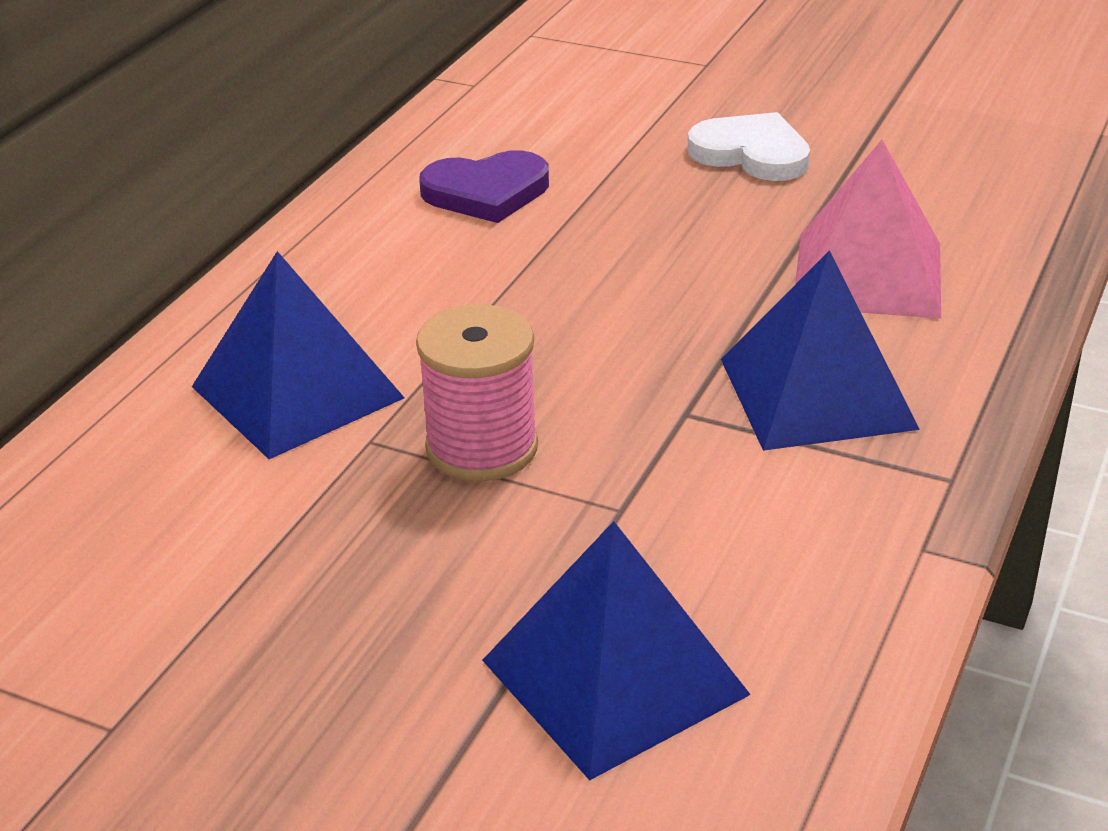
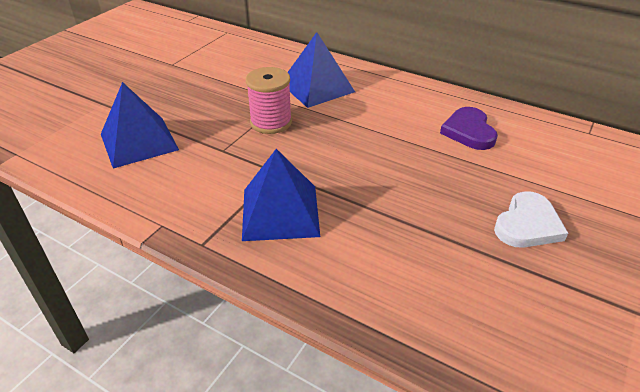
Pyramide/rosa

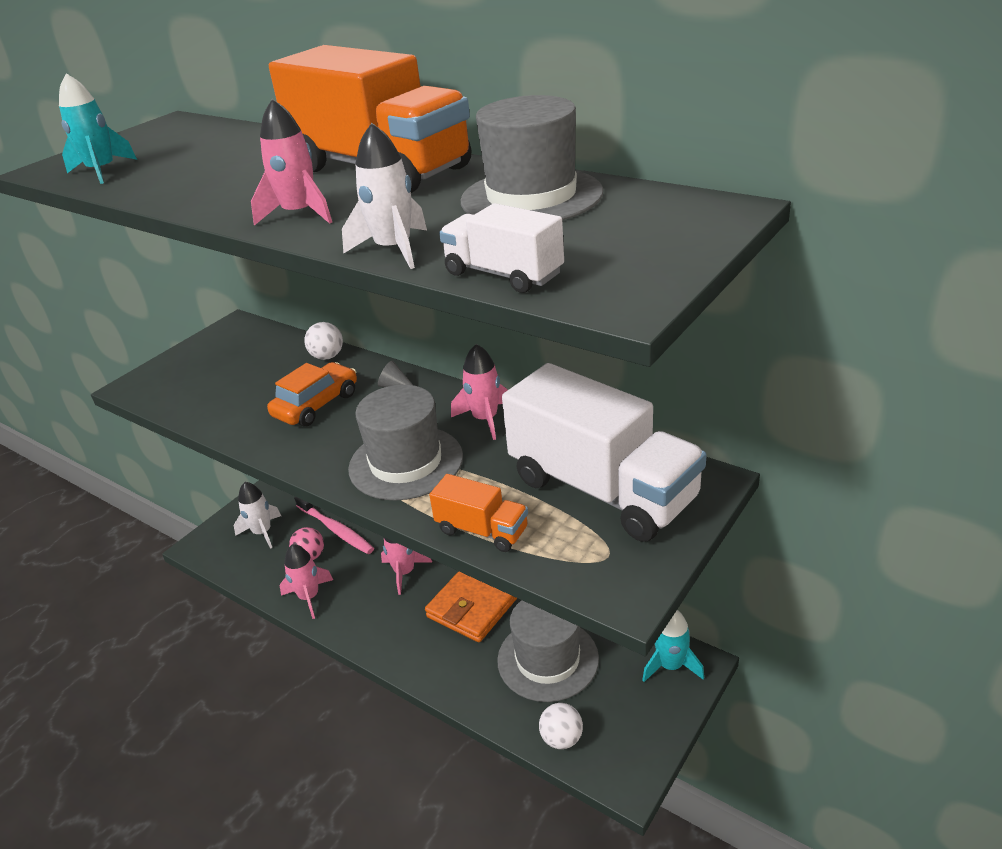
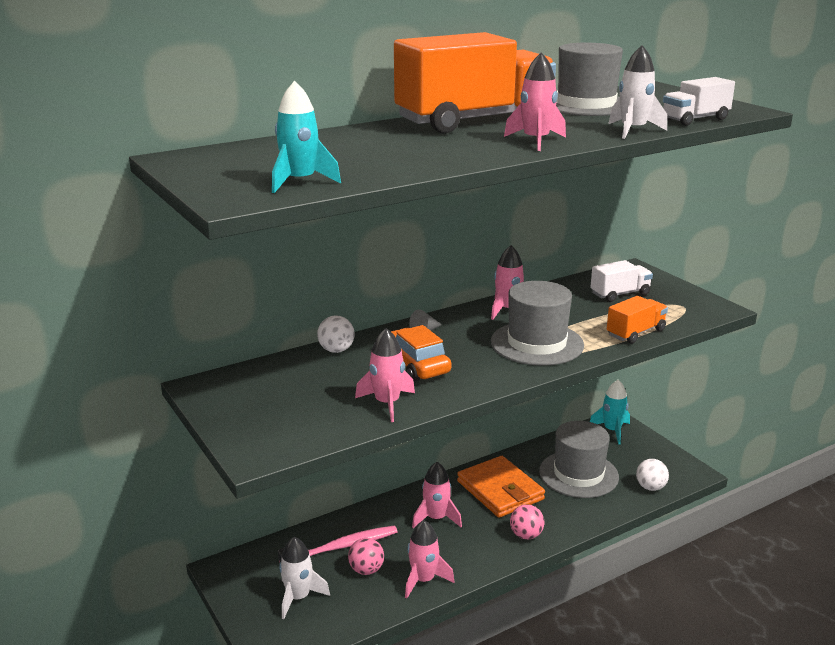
Lastwagen/weiß (1st from left); Rakete/rosa (1st from left); Ball/rosa (2nd from left)

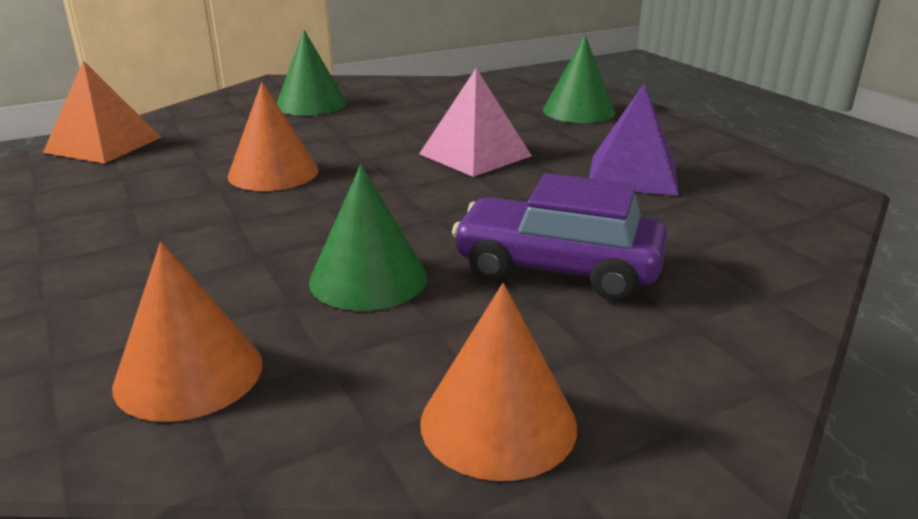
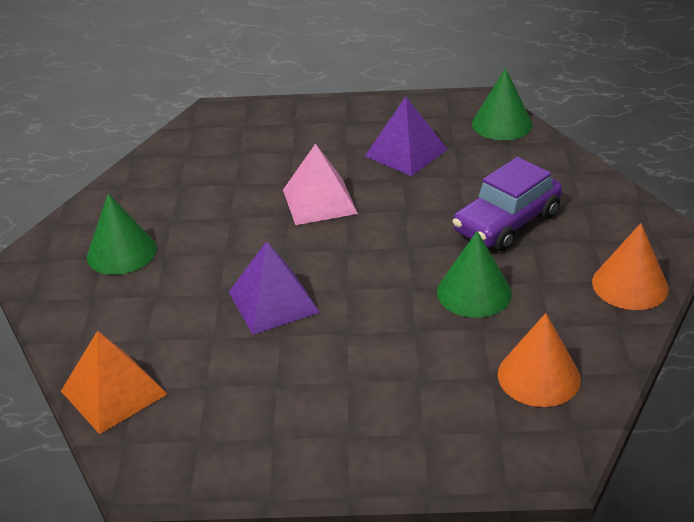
Kegel/grün (3rd from left); Pyramide/lila (1st from left)

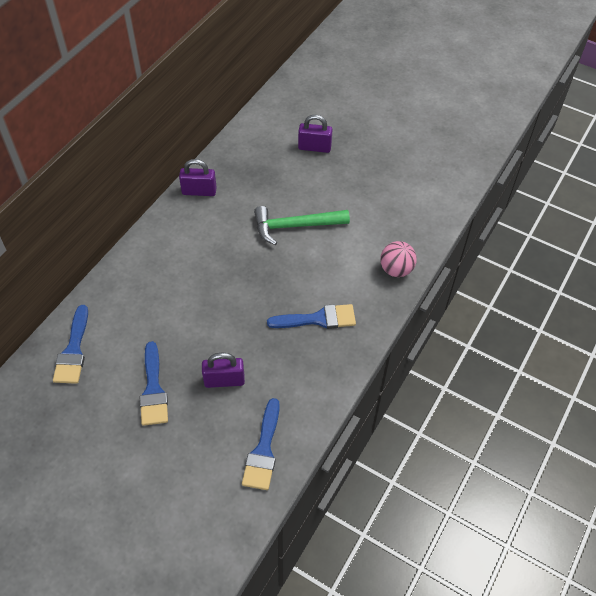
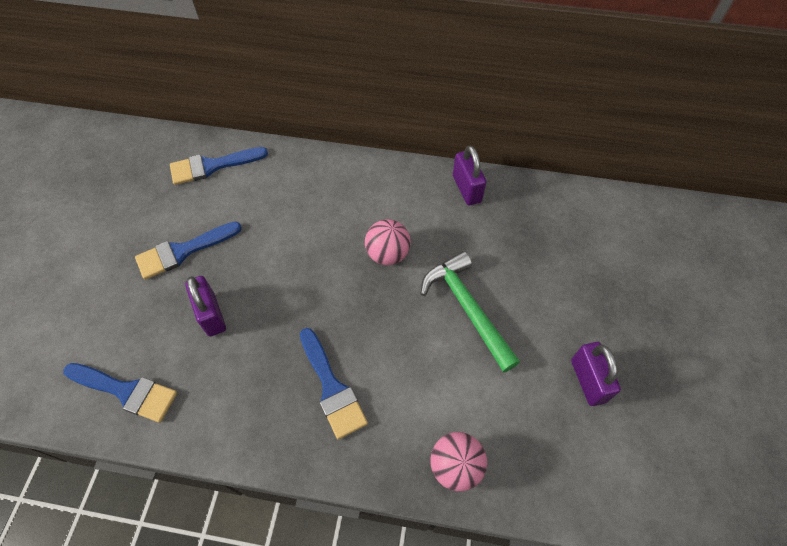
Vorhängeschloss/lila (3rd from left); Pinsel/blau (1st from left); Ball/rosa (1st from left)

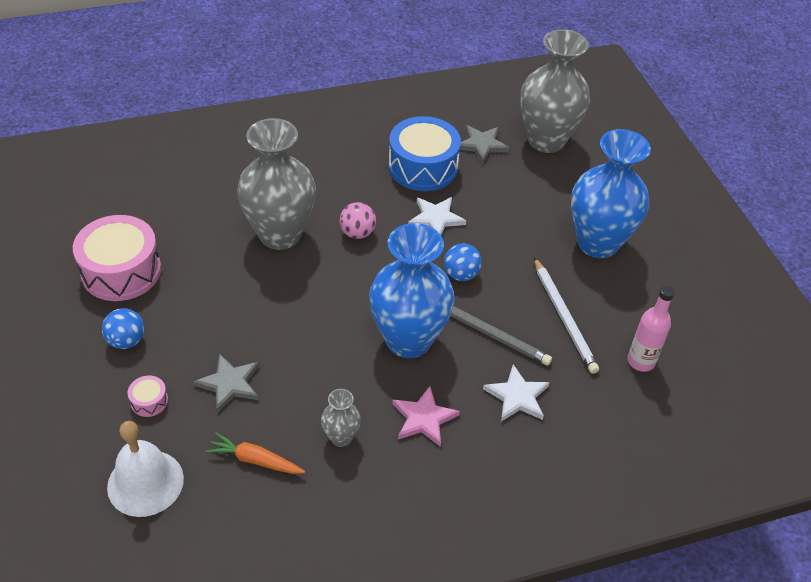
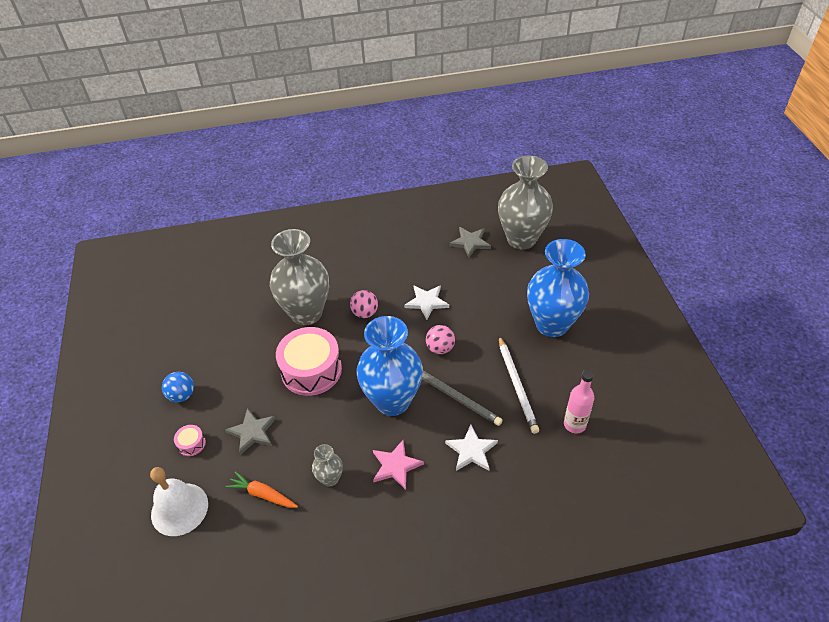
Trommel/blau; Trommel/rosa (2nd from left); Ball/rosa (2nd from left)

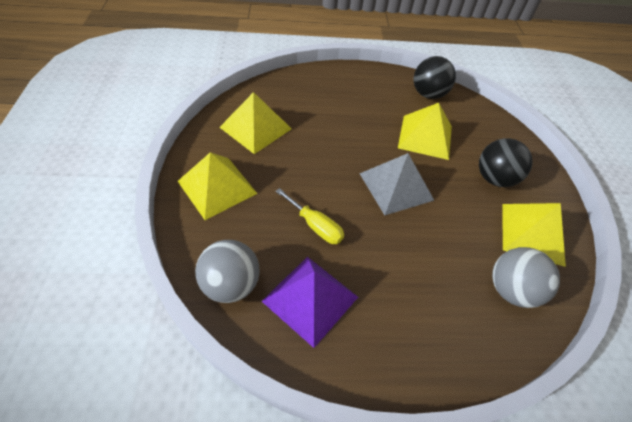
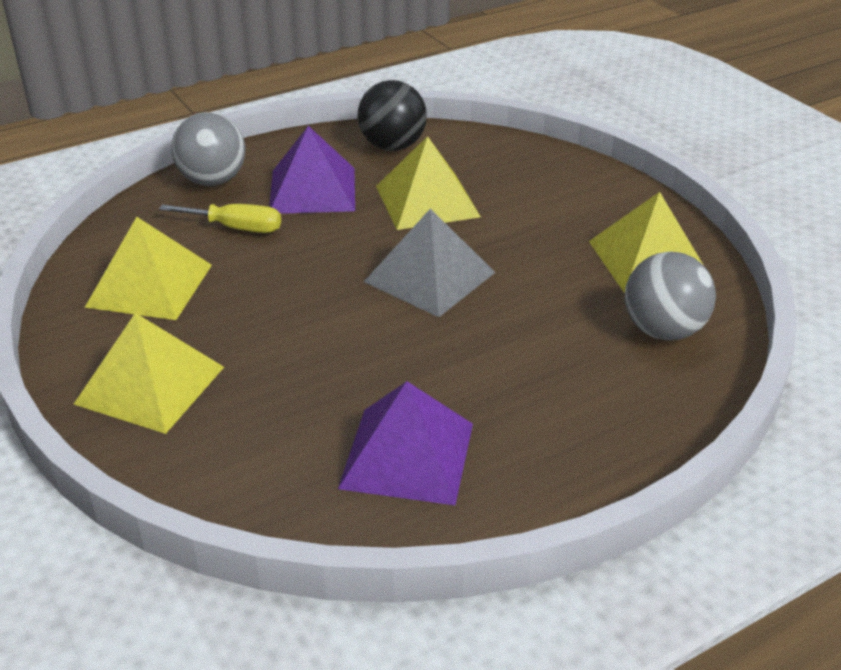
Ball/schwarz (2nd from left in the first image); Schraubenzieher/gelb; Ball/grau (1st from left); Pyramide/lila (1st from left)

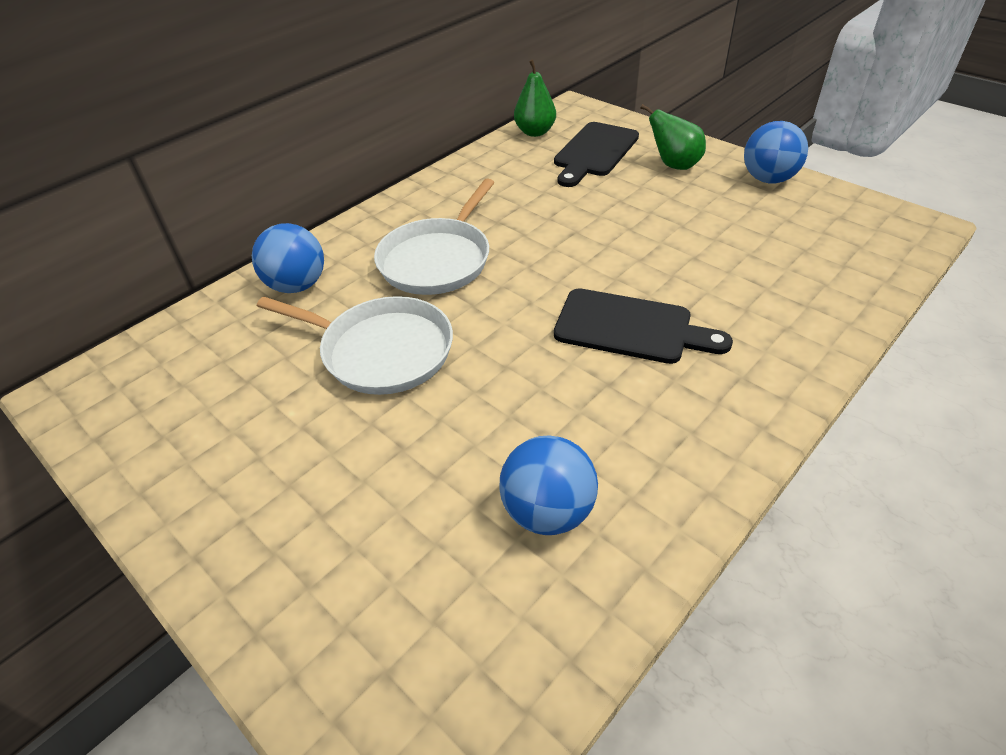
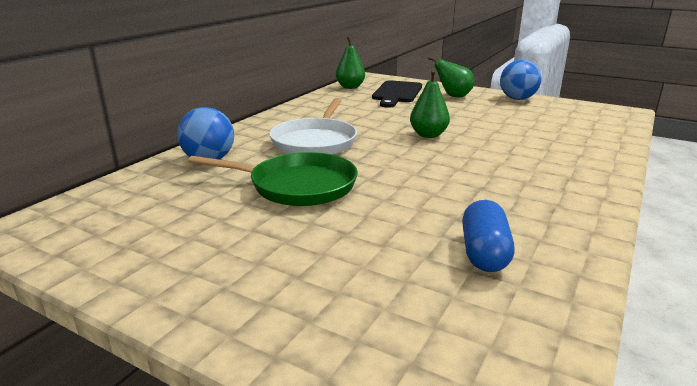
Schneidebrett/schwarz (2nd from left in the first image); Pfanne/grün; Kapsel/blau; Birne/grün (2nd from left)

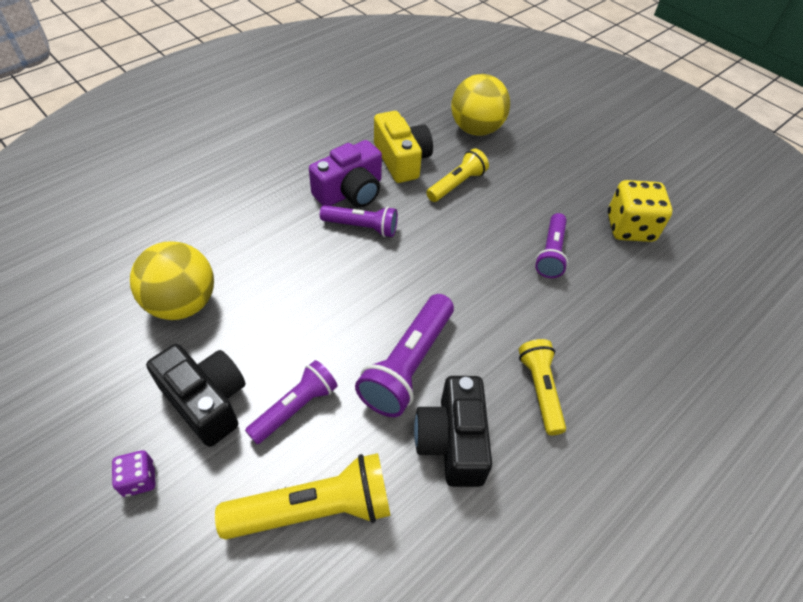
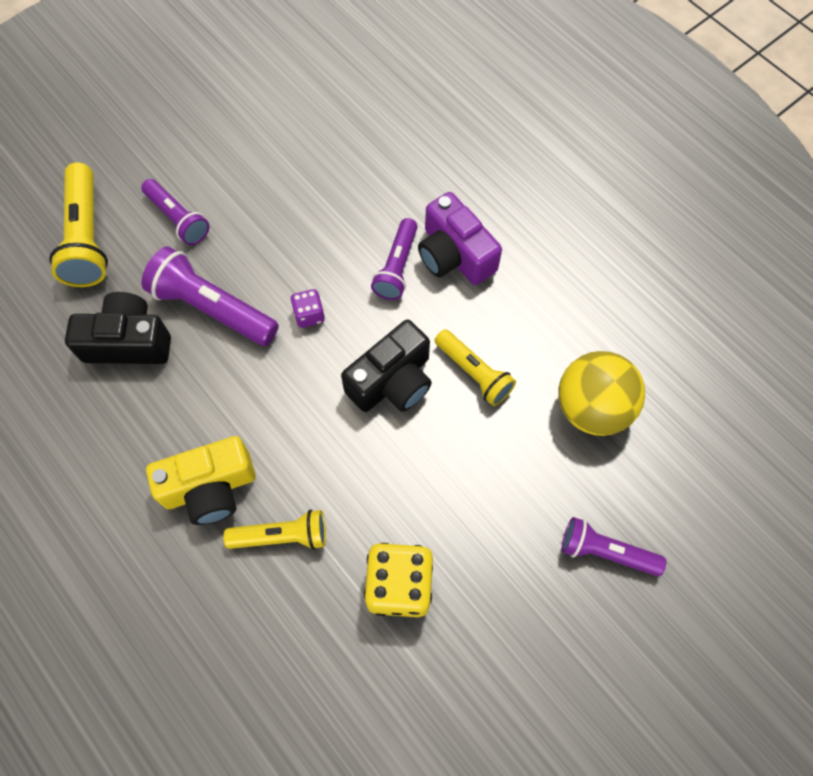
Kamera/gelb; Taschenlampe/lila (4th from left); Ball/gelb (1st from left in the first image); Taschenlampe/gelb (2nd from left); Kamera/schwarz (2nd from left); Spielwürfel/lila

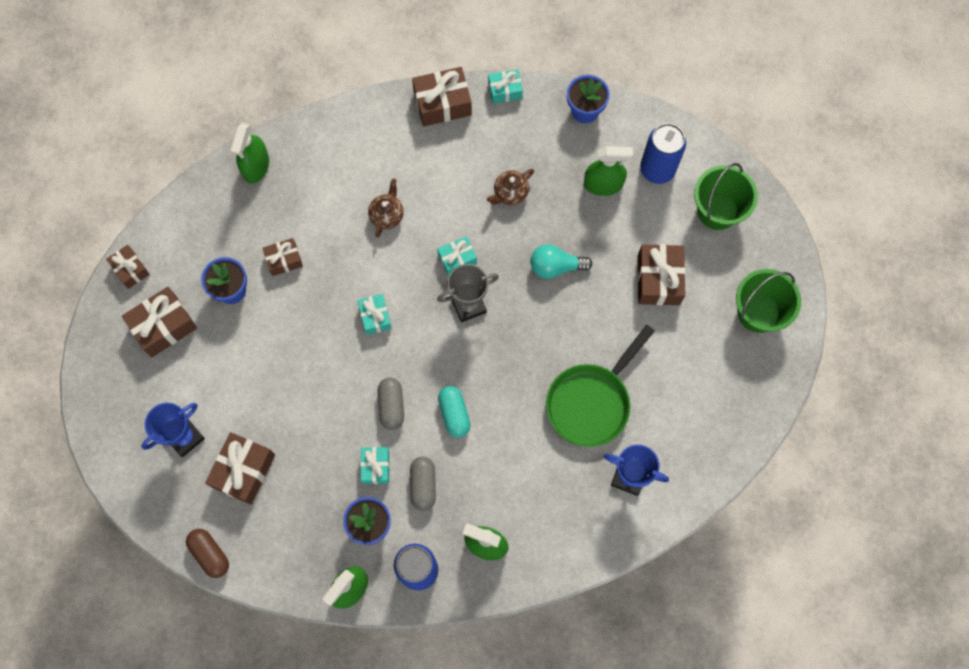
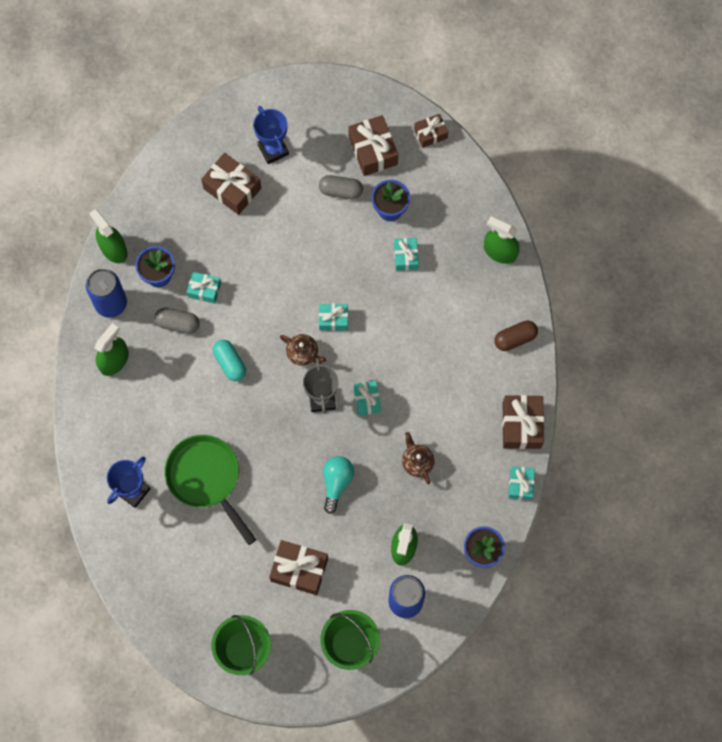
Teekanne/braun (1st from left); Geschenk/türkis (4th from left); Kapsel/grau (2nd from left); Kapsel/türkis; Kapsel/braun

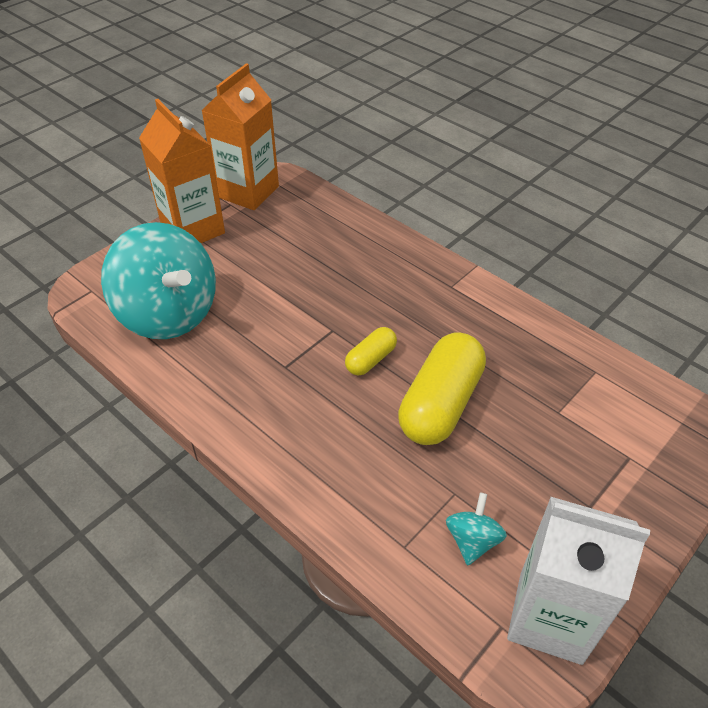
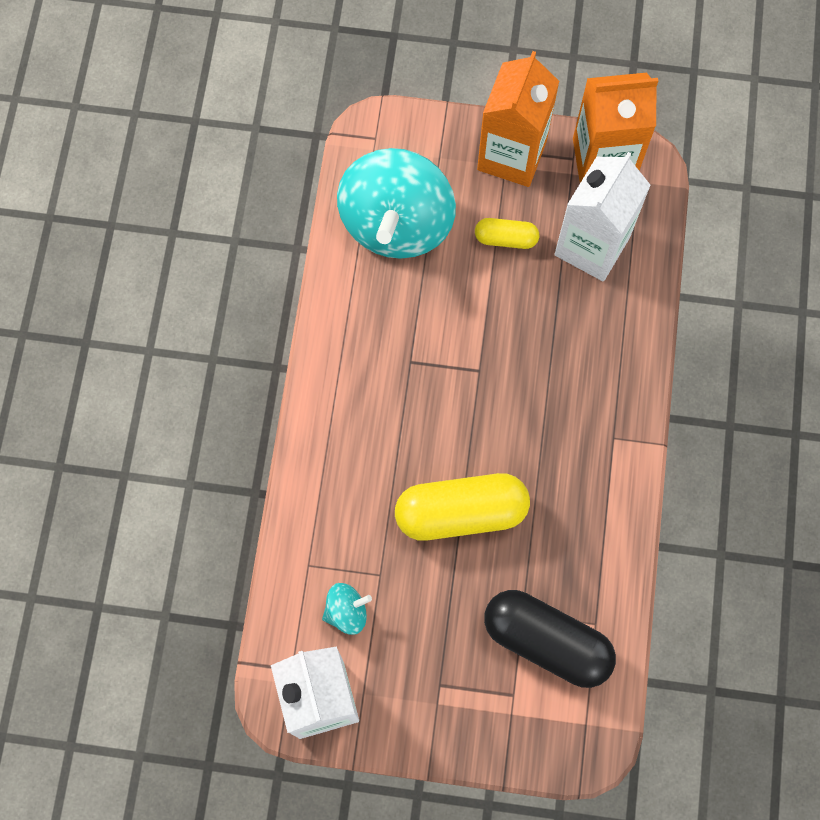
Kapsel/gelb (2nd from left); Getränkekarton/weiß (2nd from left); Kapsel/schwarz

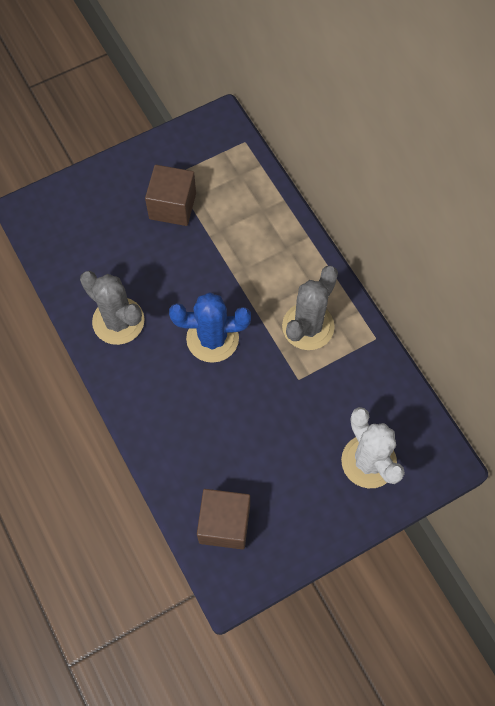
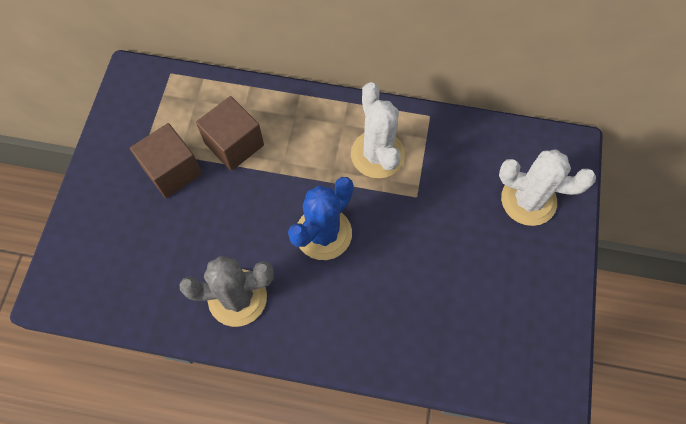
Kaktus/weiß (1st from left); Kubus/braun (2nd from left)

